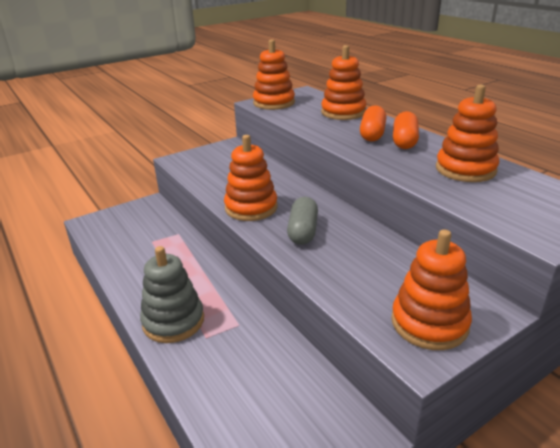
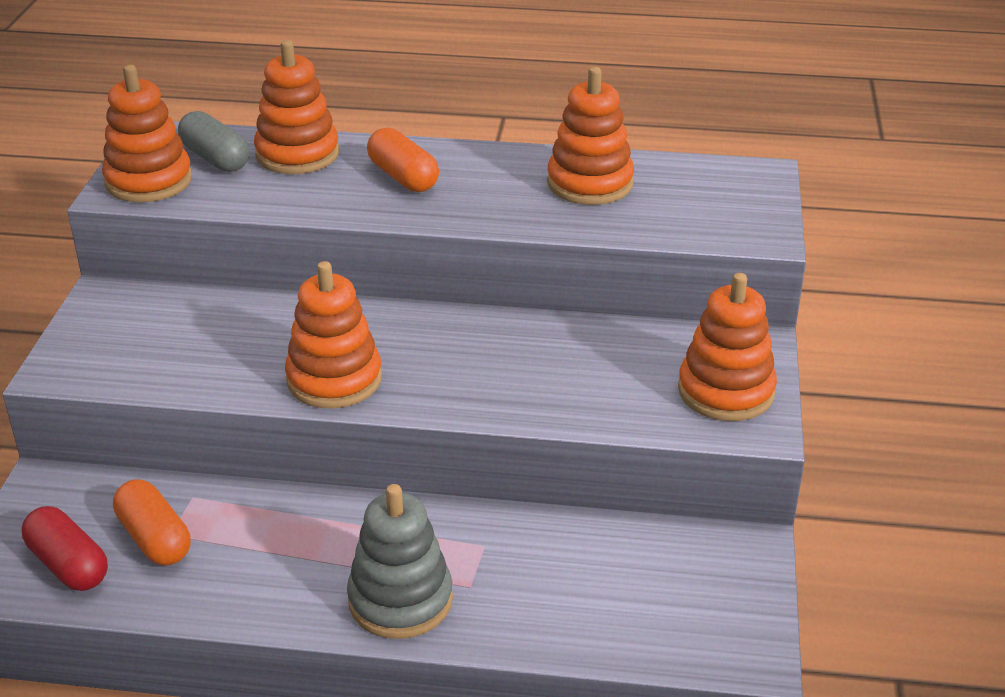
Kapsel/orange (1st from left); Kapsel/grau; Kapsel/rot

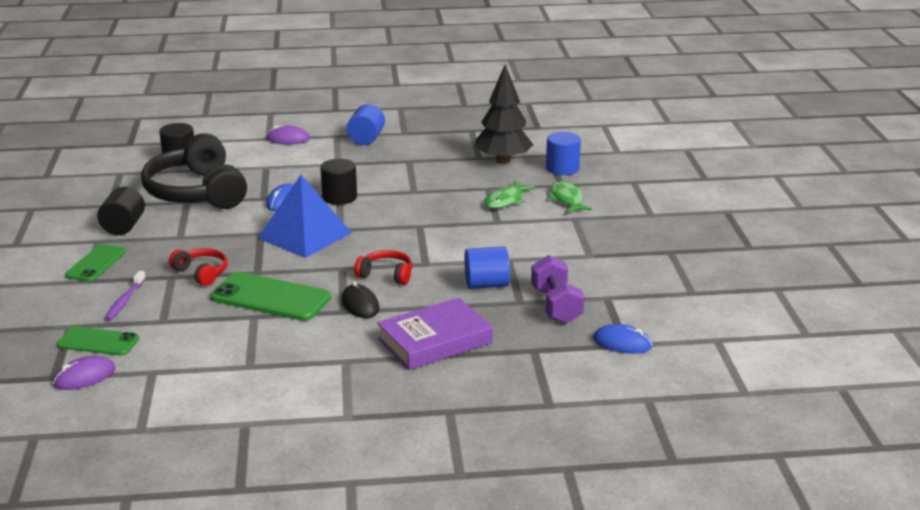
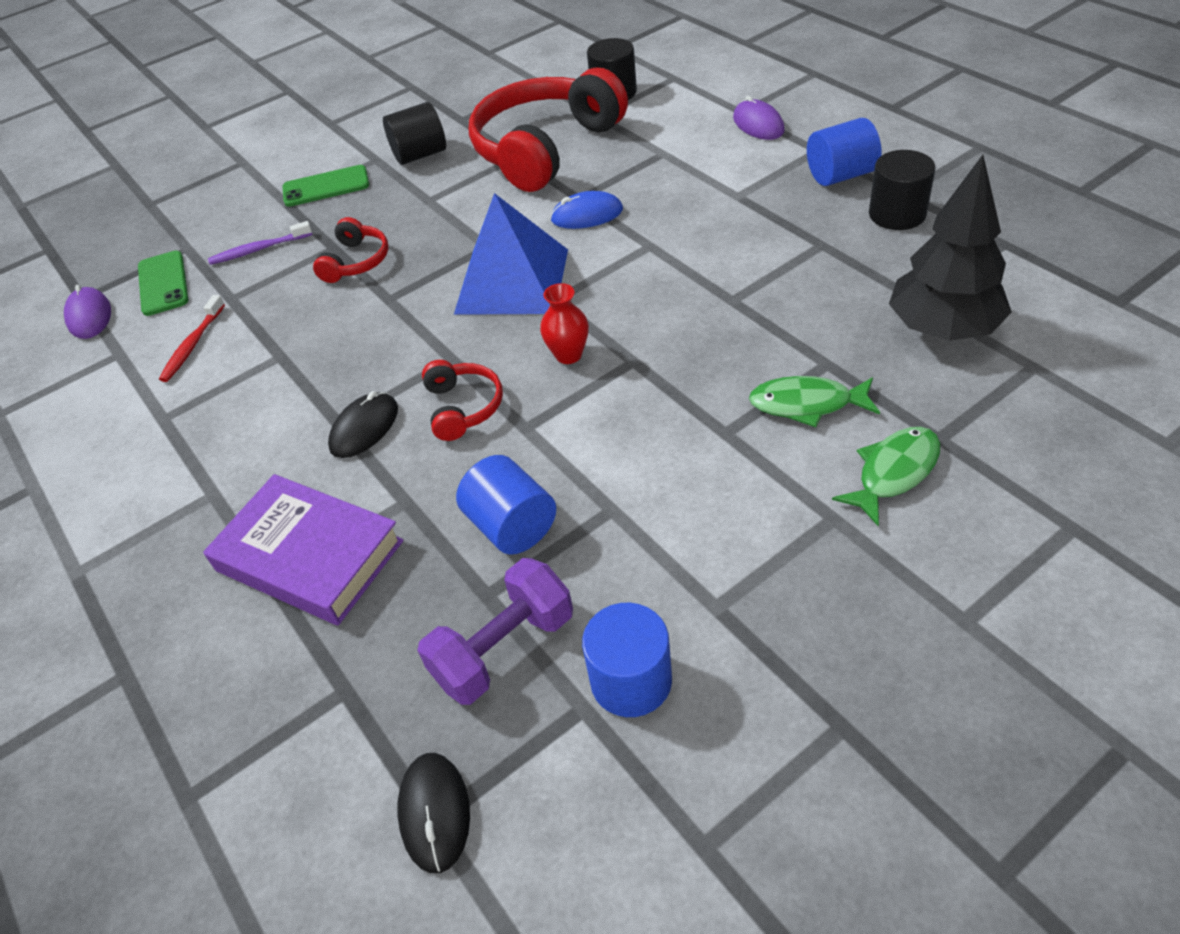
Vollzylinder/blau (2nd from left); Kopfhörer/rot (3rd from left); Vollzylinder/schwarz (3rd from left); Handy/grün (3rd from left in the first image); Computermaus/schwarz (2nd from left); Computermaus/lila (1st from left); Vase/rot; Zahnbürste/rot

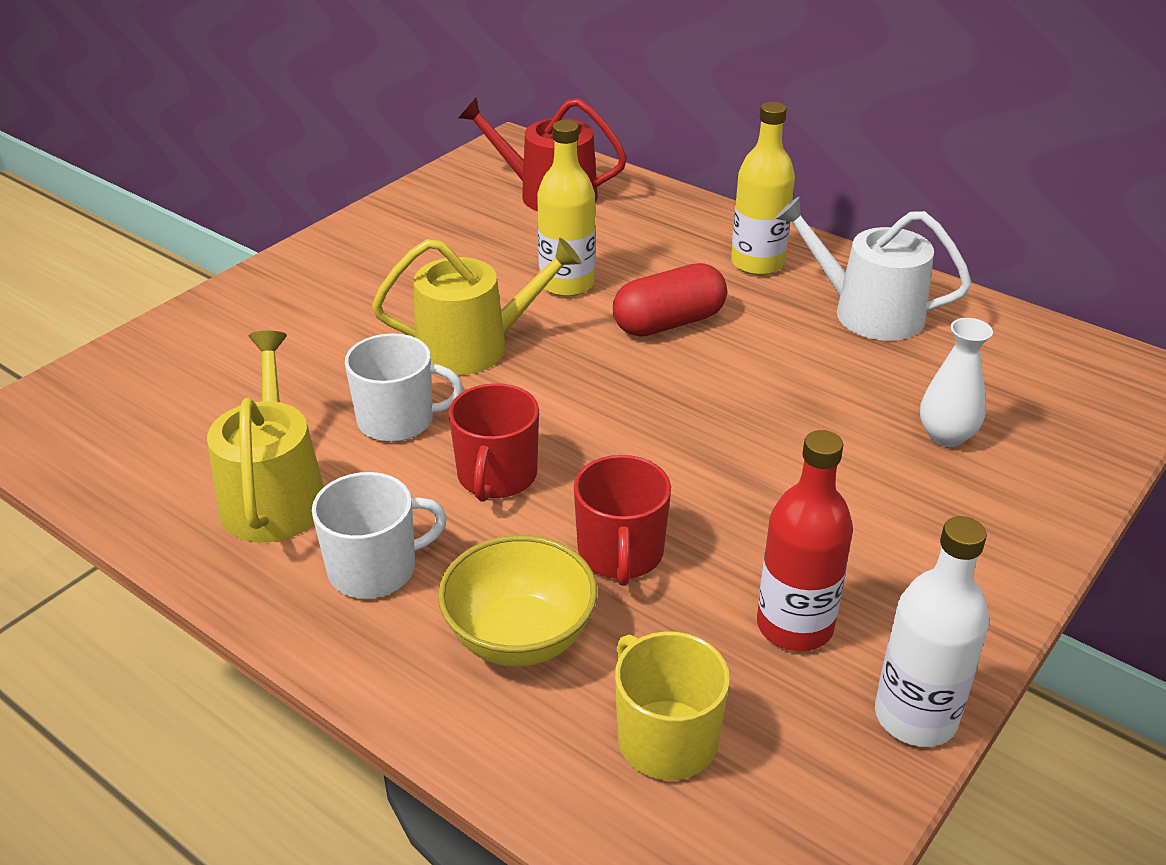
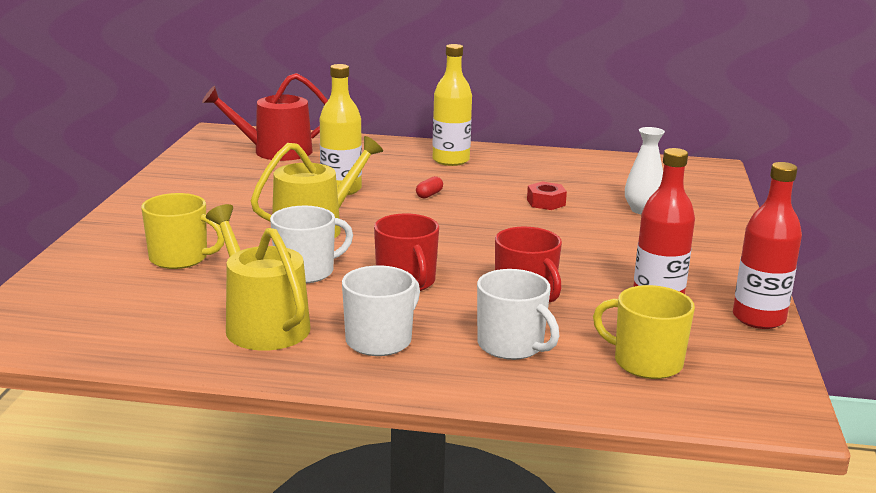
Gießkanne/weiß; Kapsel/rot; Flasche/rot (2nd from left); Tasse/weiß (3rd from left); Sechskantmutter/rot; Tasse/gelb (1st from left)

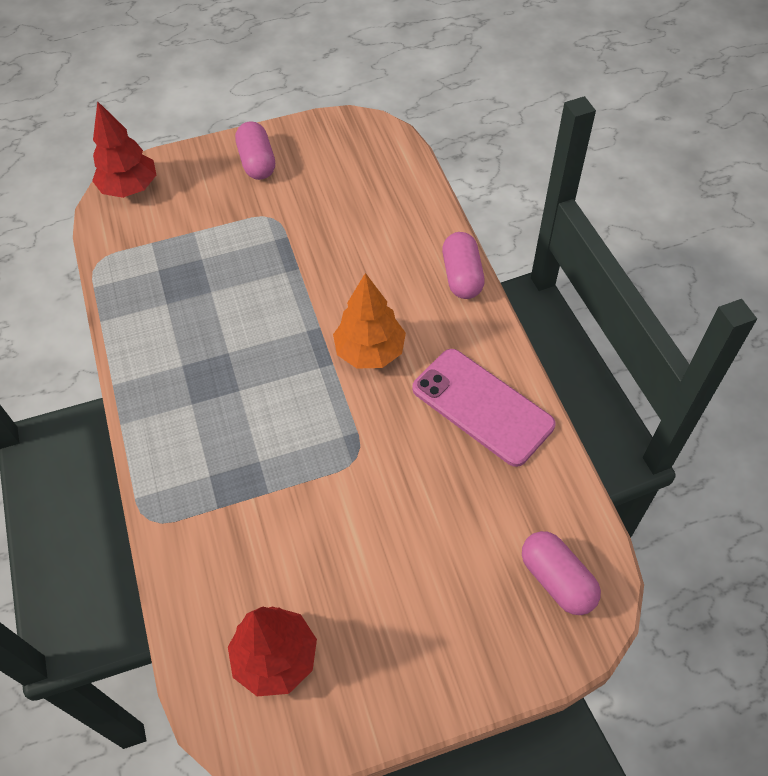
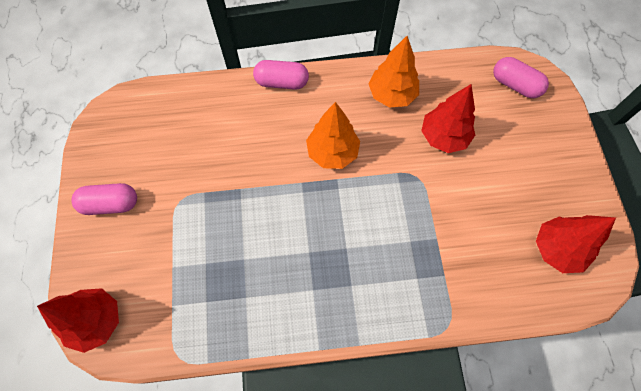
Baum/orange (2nd from left); Kapsel/rosa (3rd from left); Baum/rot (2nd from left)

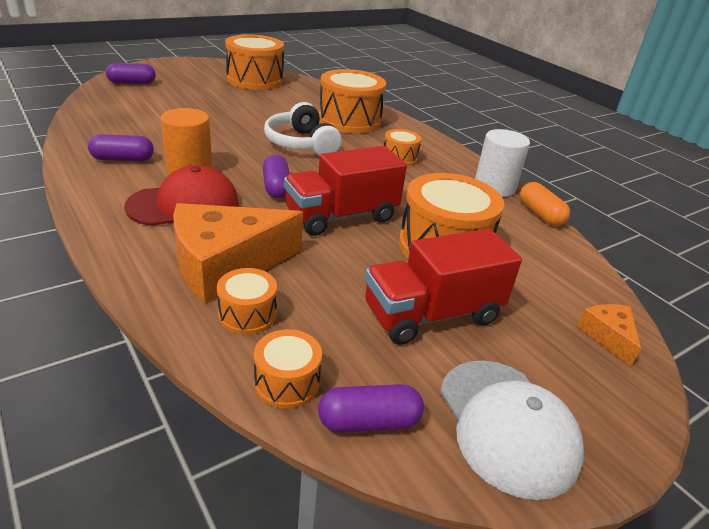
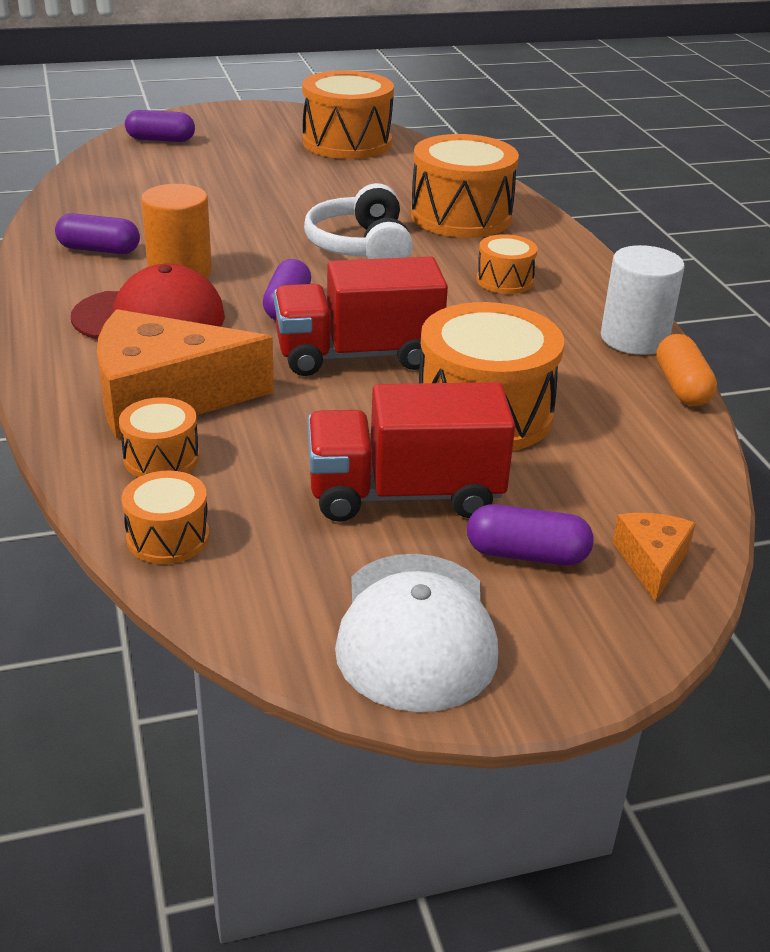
Kapsel/lila (4th from left)

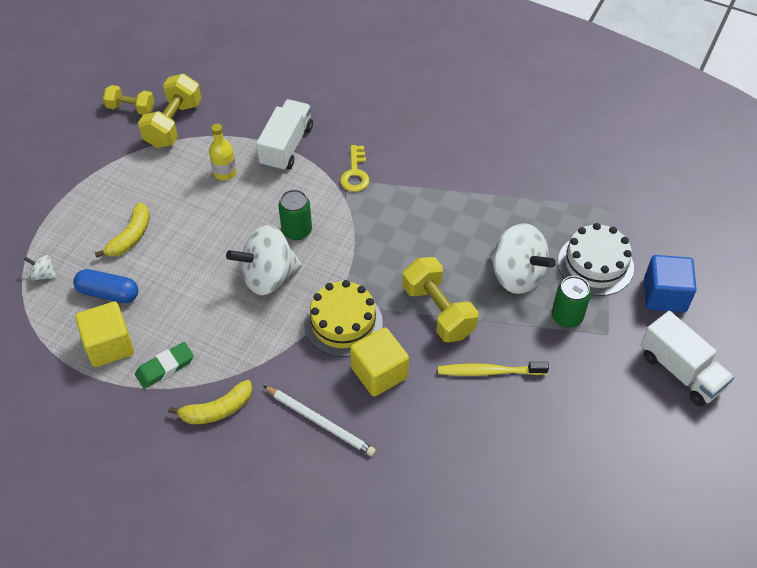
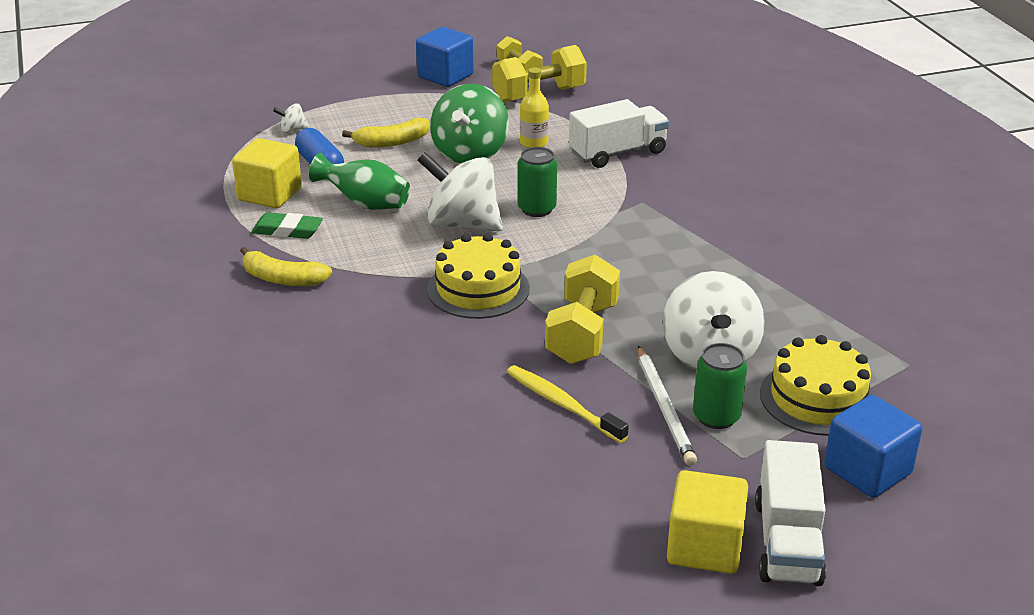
Schlüssel/gelb; Kuchen/gelb (2nd from left); Kreisel/weiß (1st from left); Kubus/gelb (2nd from left); Bleistift/weiß; Kubus/blau (1st from left); Kreisel/grün; Vase/grün

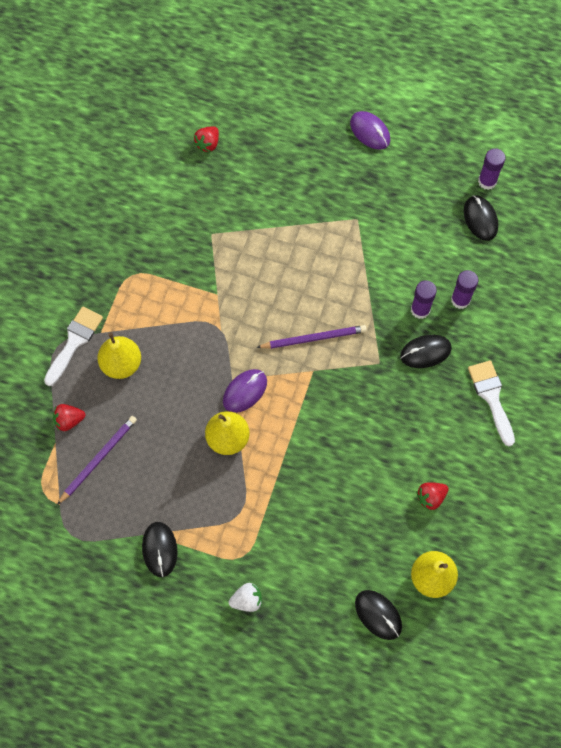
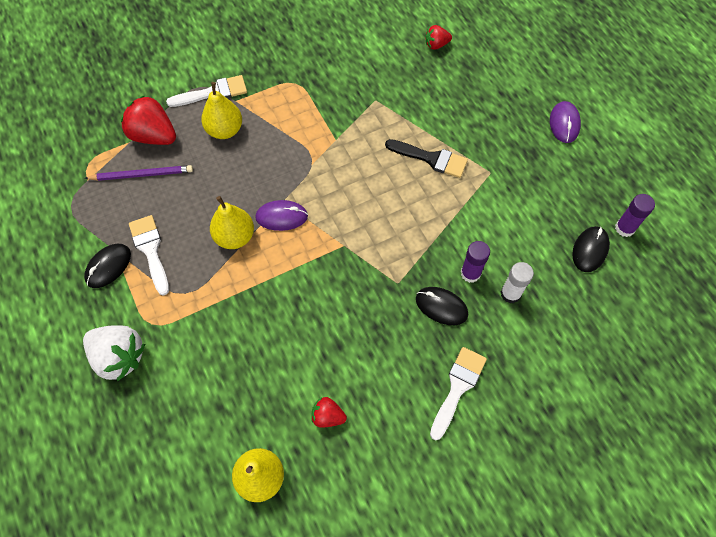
Klebestift/weiß; Bleistift/lila (2nd from left in the first image); Erdbeere/rot (1st from left); Erdbeere/weiß; Computermaus/schwarz (2nd from left in the first image); Pinsel/schwarz; Pinsel/weiß (1st from left)

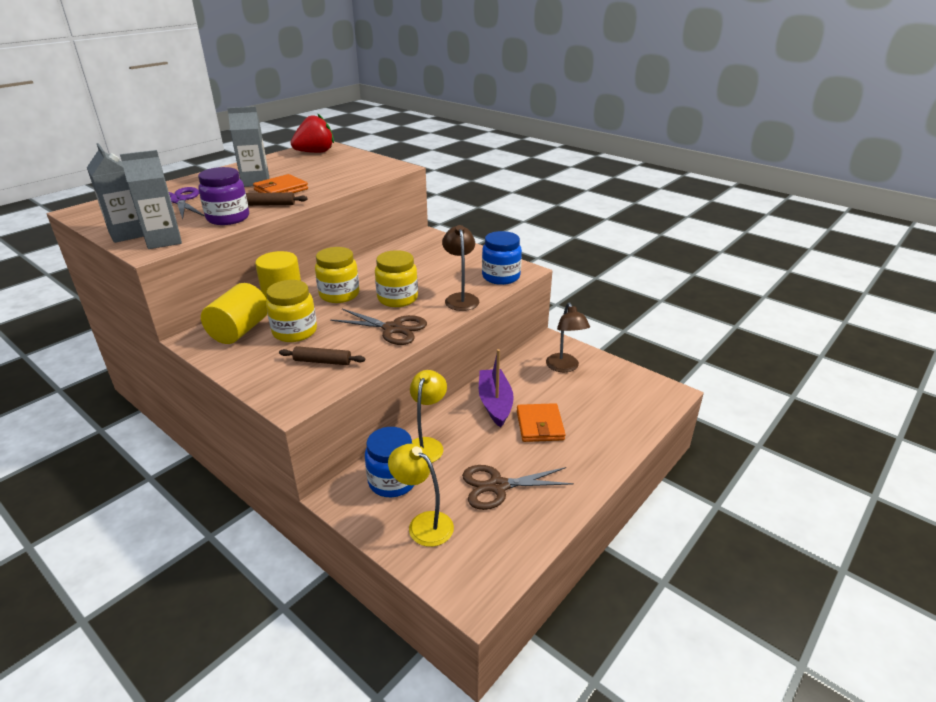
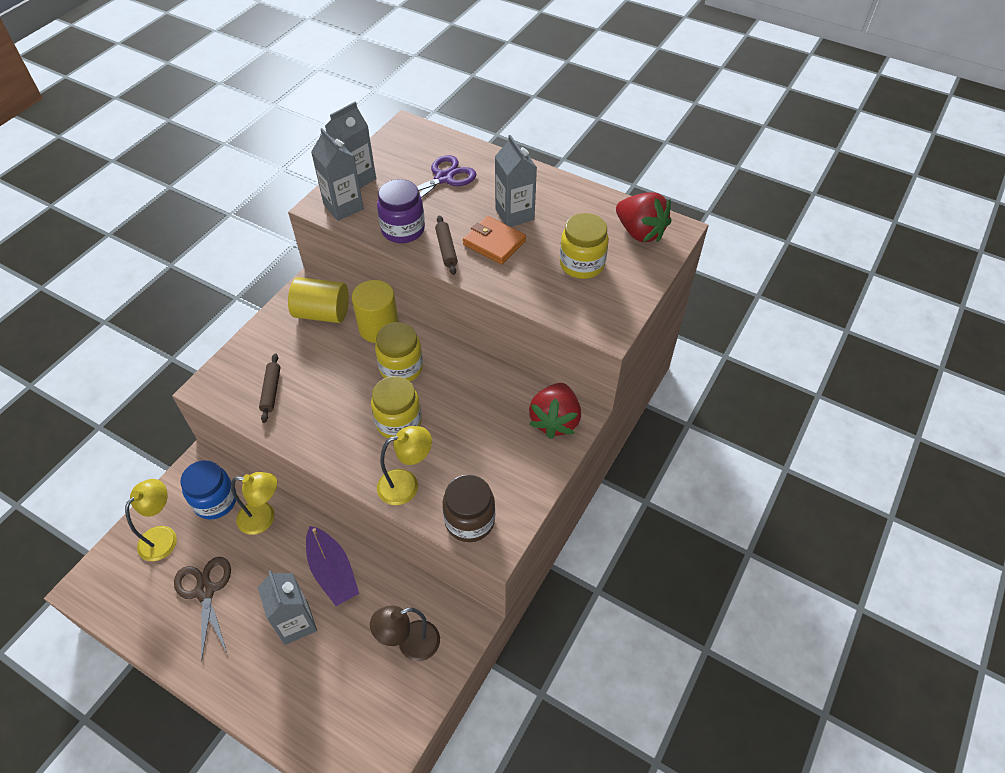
Lampe/gelb (3rd from left); Einmachglas/braun; Einmachglas/gelb (3rd from left); Schere/braun (1st from left in the first image); Boot/lila; Getränkekarton/grau (1st from left); Erdbeere/rot (1st from left)

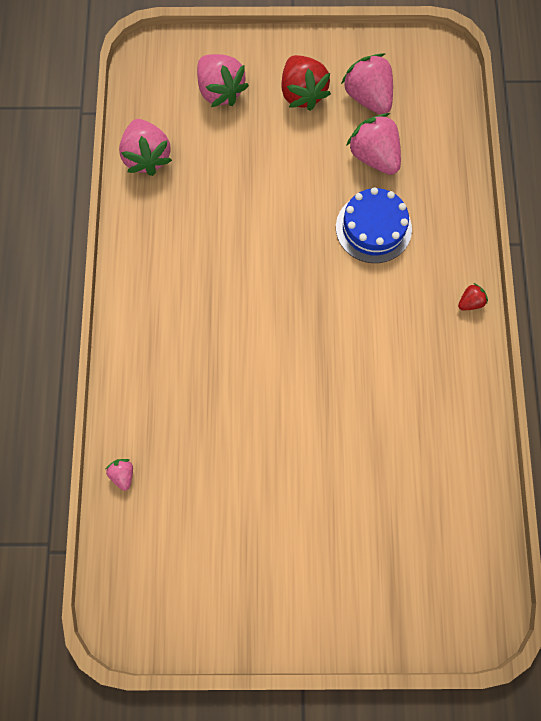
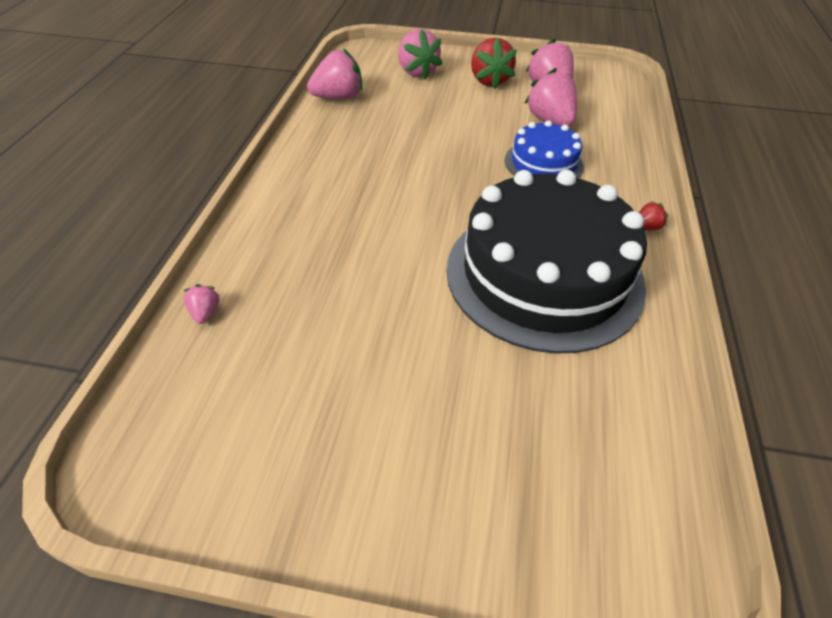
Erdbeere/rosa (2nd from left); Kuchen/schwarz

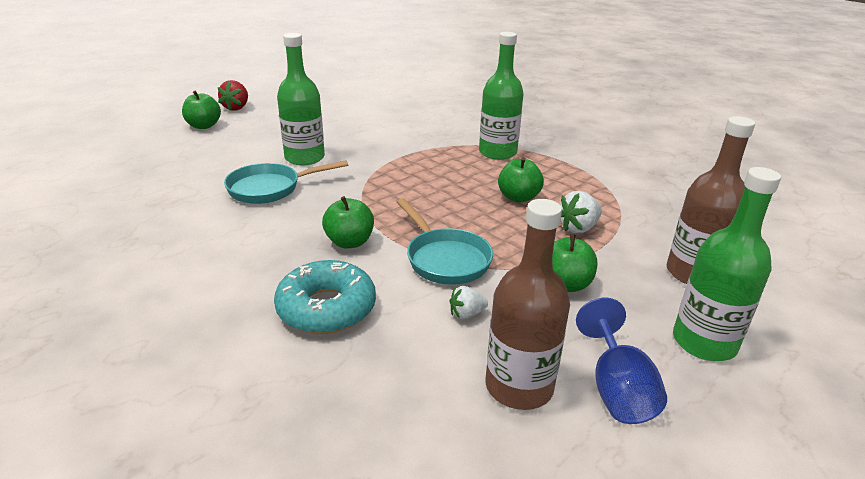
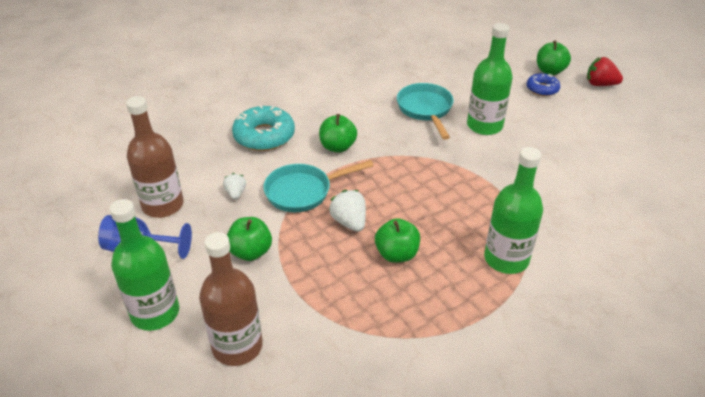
Erdbeere/weiß (2nd from left); Donut/blau

